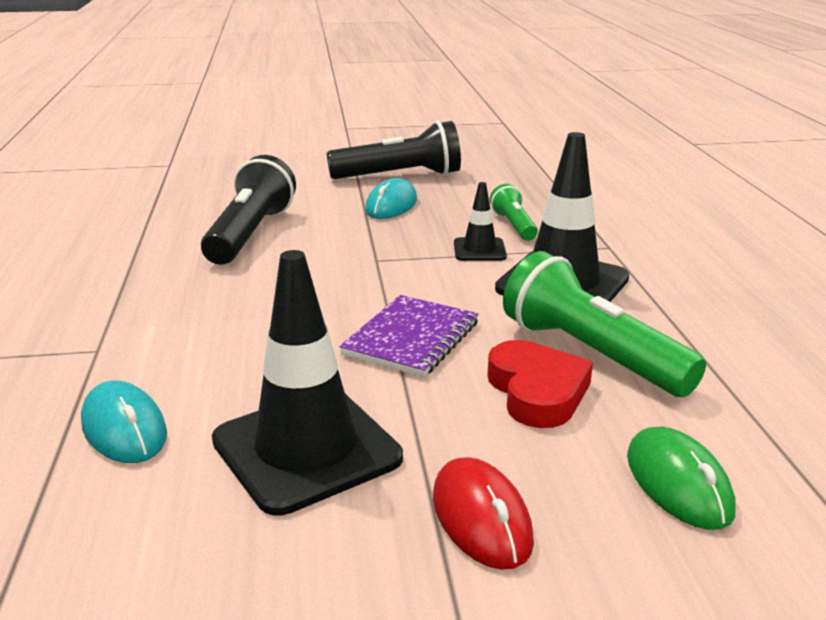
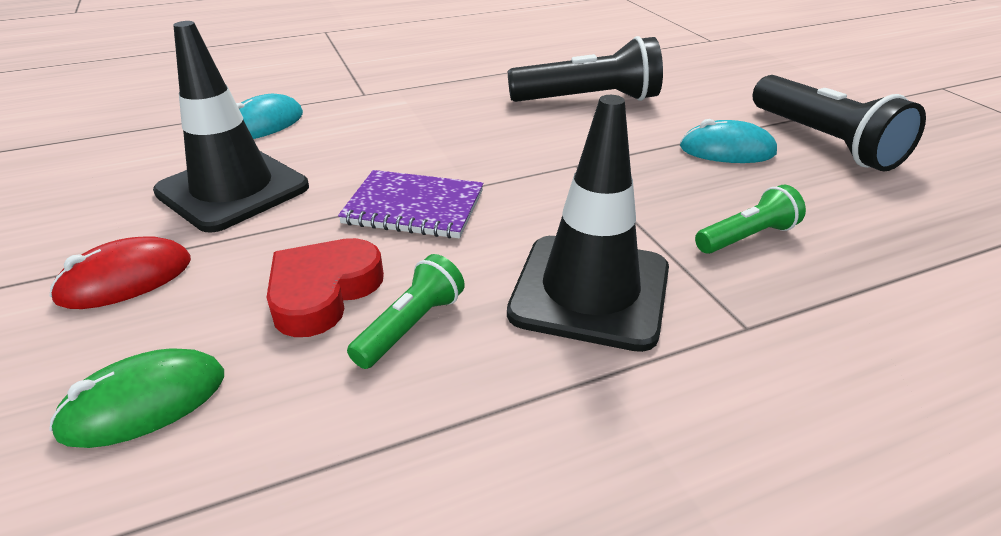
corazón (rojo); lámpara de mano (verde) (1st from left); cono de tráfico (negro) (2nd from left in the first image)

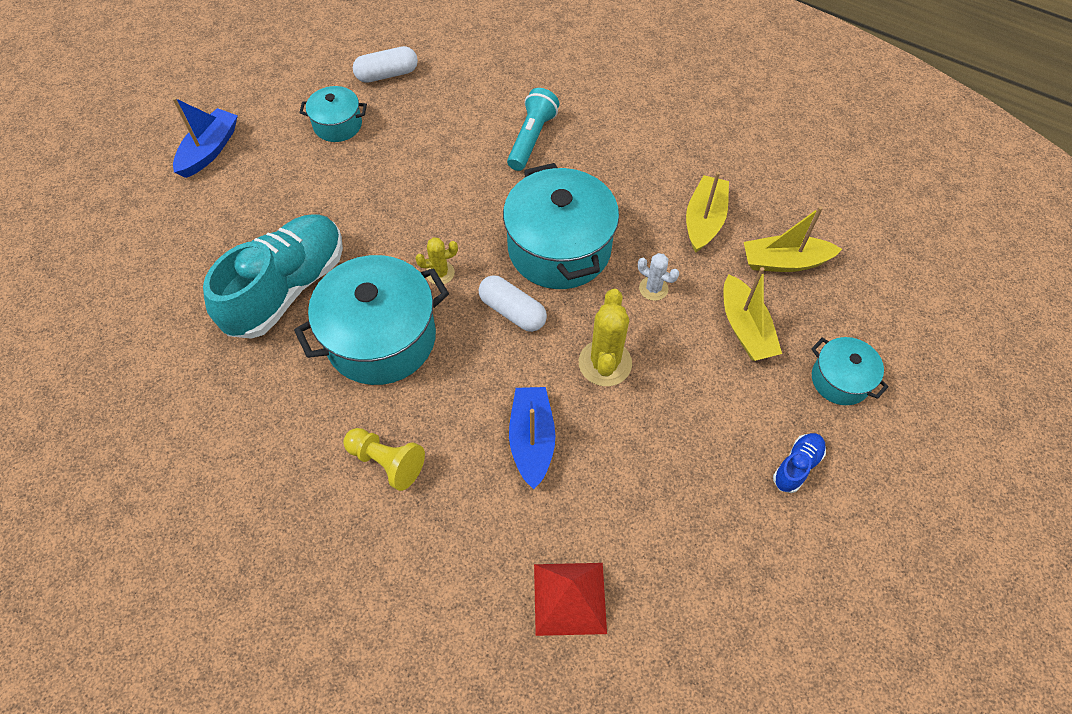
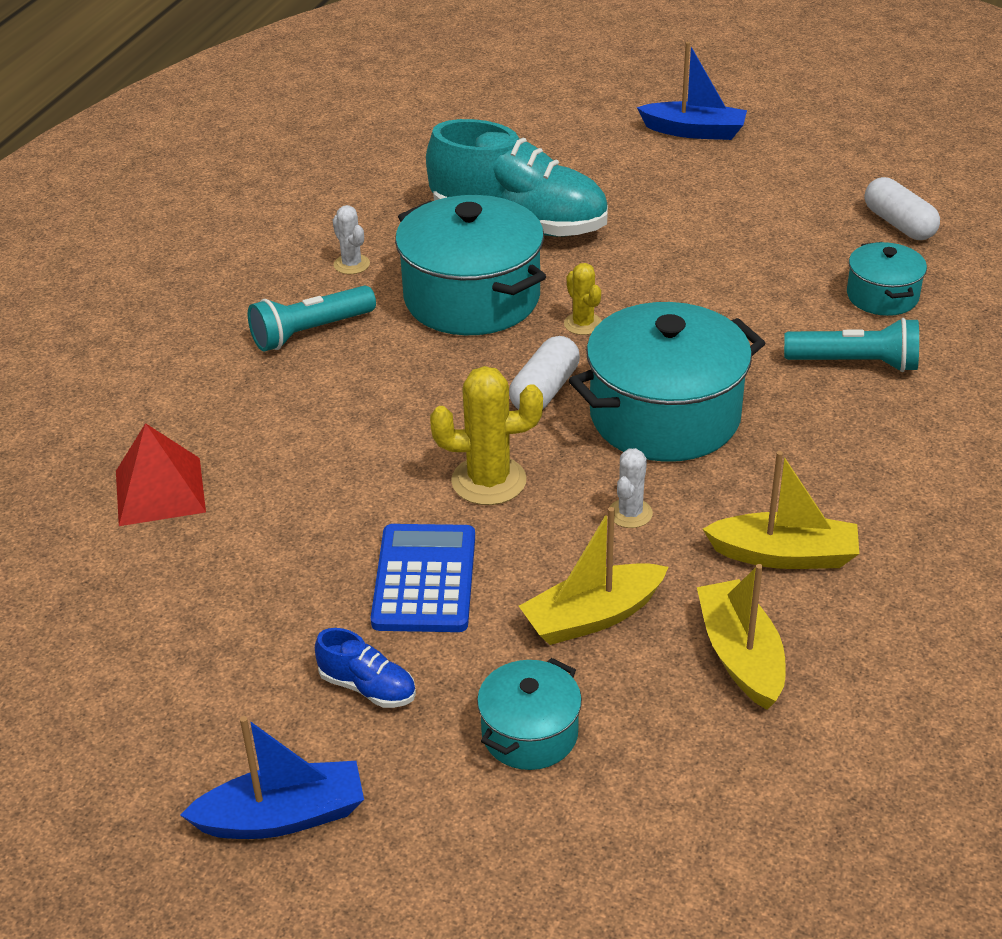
barco (azul) (1st from left); lámpara de mano (turquesa) (1st from left); cactus (blanco) (1st from left); calculadora (azul); olla (turquesa) (4th from left)

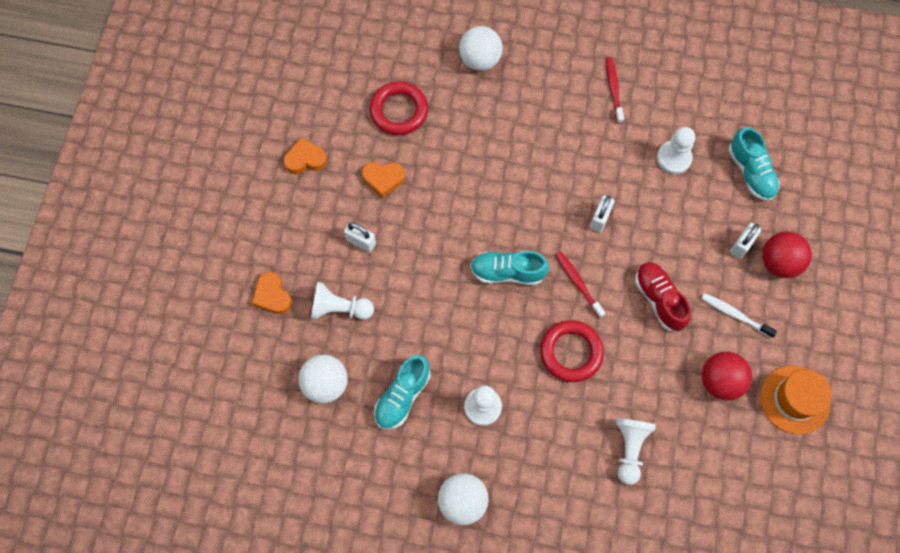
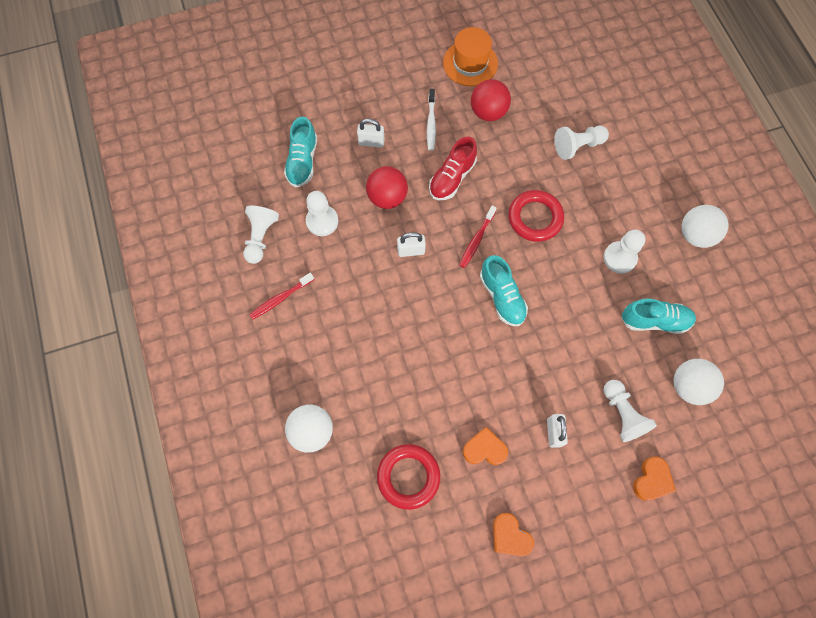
peón (blanco) (1st from left); zapato (turquesa) (1st from left); pelota (rojo) (1st from left); corazón (naranja) (1st from left)

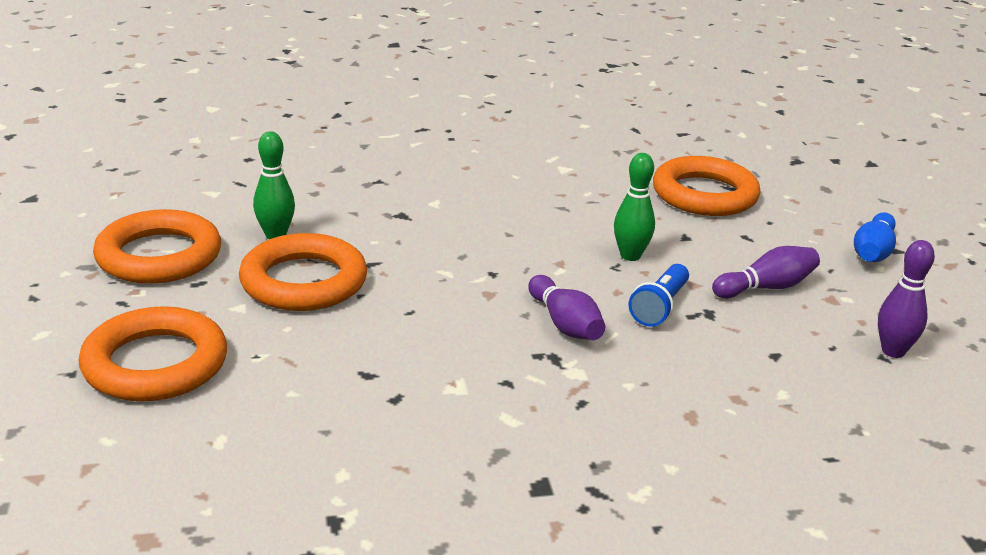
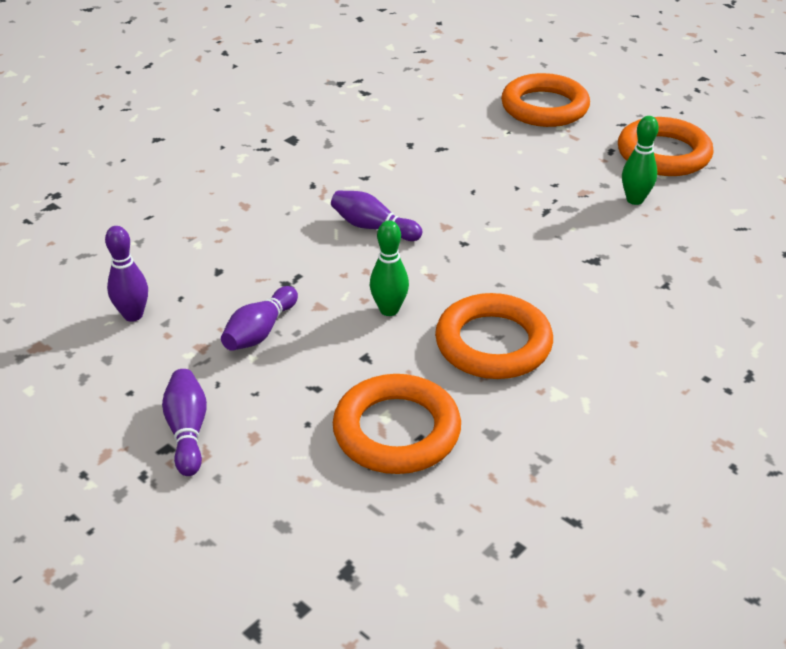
bolo (morado) (2nd from left); anillo (naranja) (2nd from left); lámpara de mano (azul)

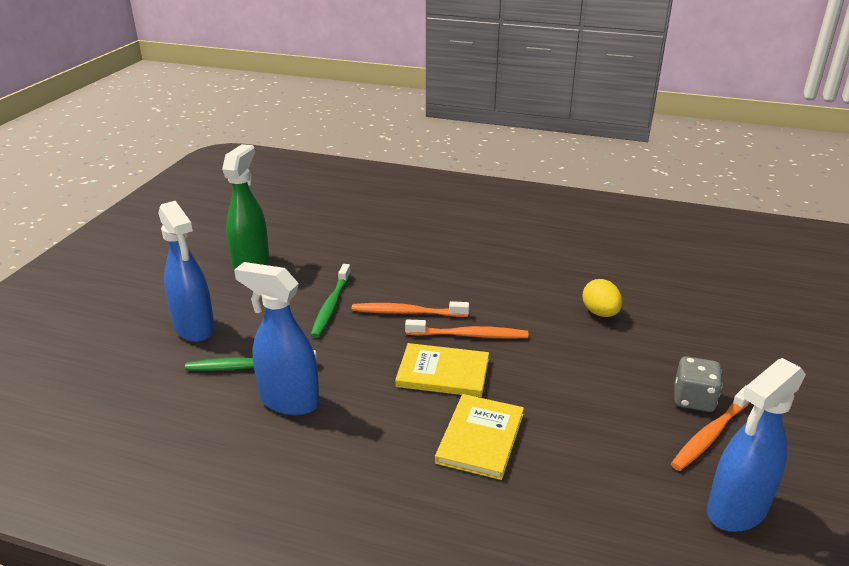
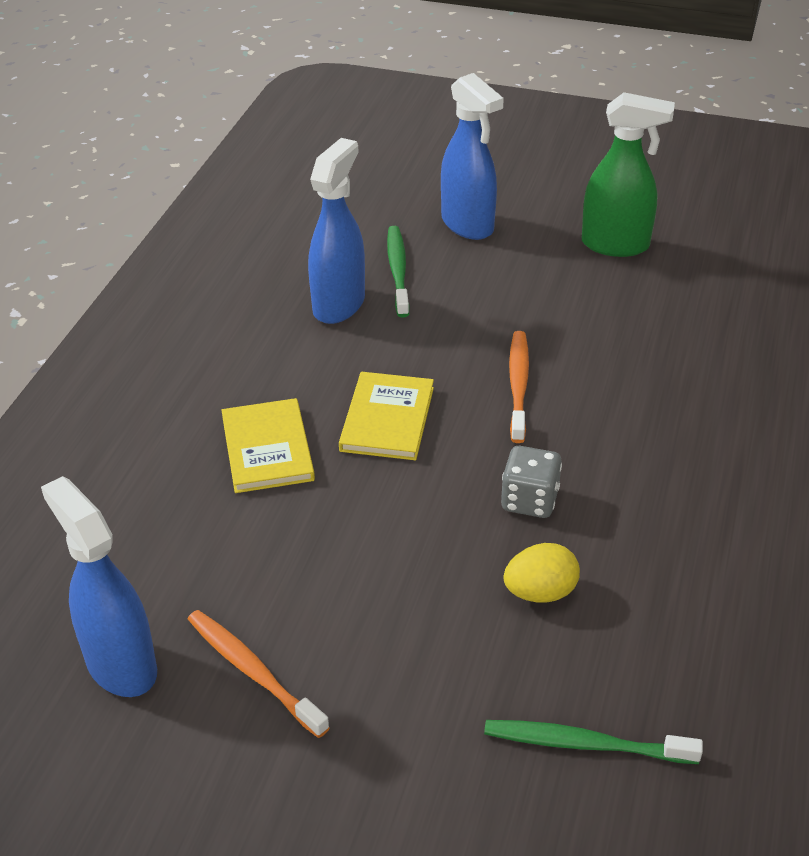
libro (amarillo) (1st from left); pulverizador (azul) (3rd from left); cepillo de dientes (verde) (2nd from left); dado (gris); cepillo de dientes (naranja) (2nd from left in the first image)

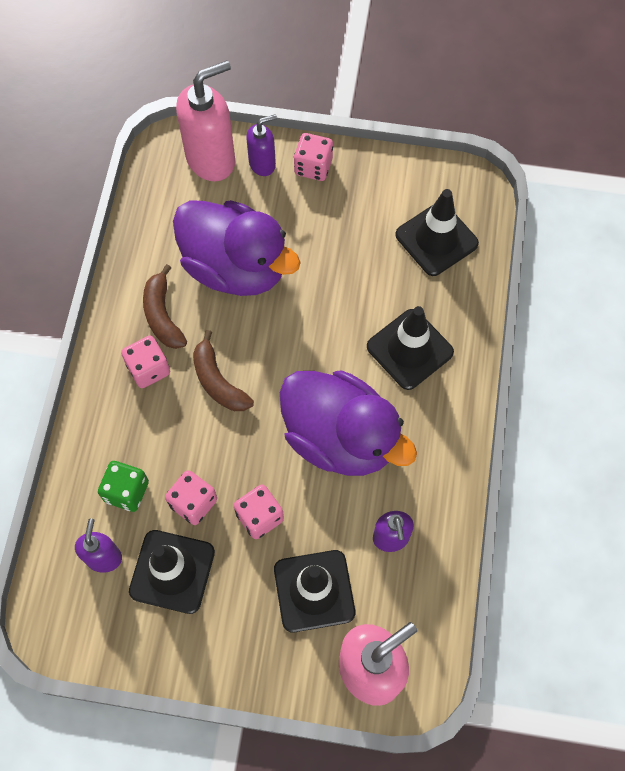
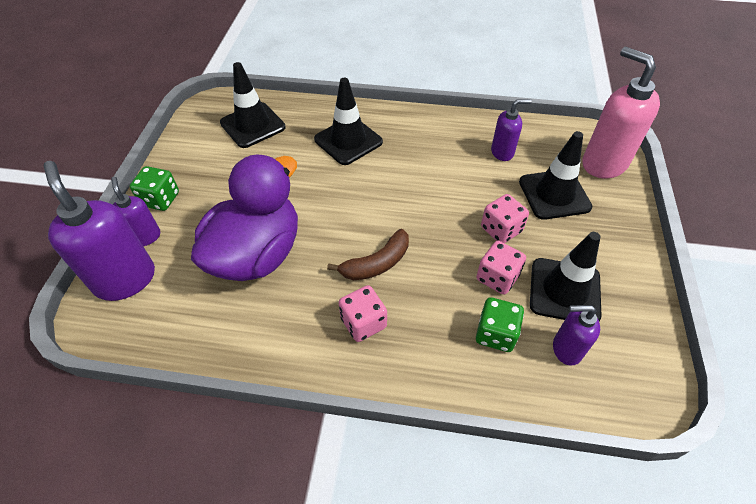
dispensador de jabón (morado) (1st from left); dado (verde) (1st from left); plátano (marrón) (1st from left in the first image); pato (morado) (2nd from left in the first image)

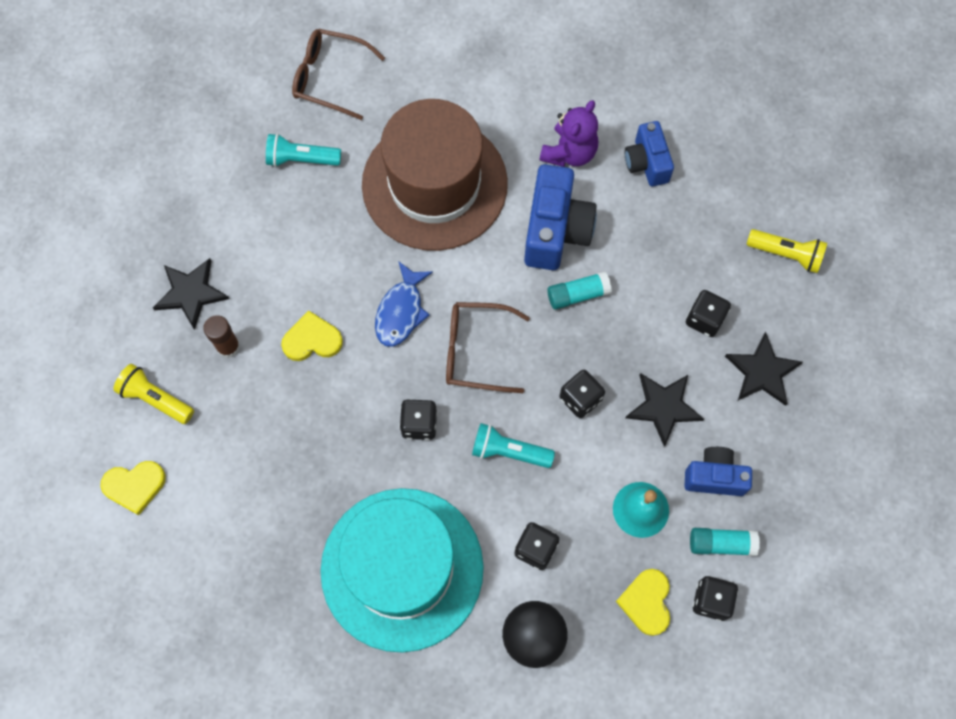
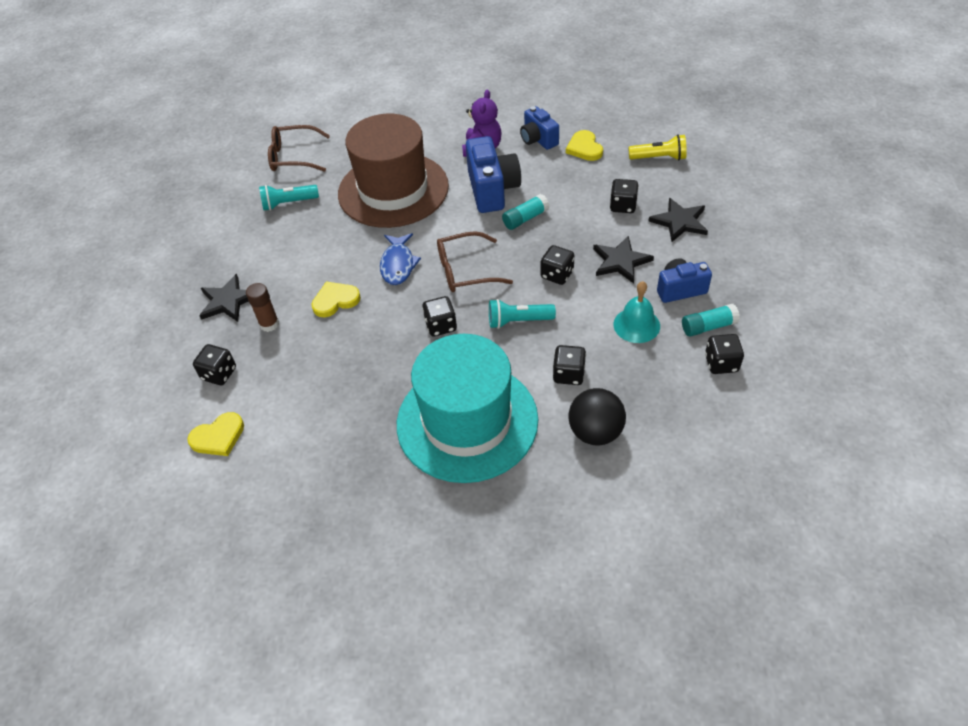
dado (negro) (1st from left); corazón (amarillo) (3rd from left)

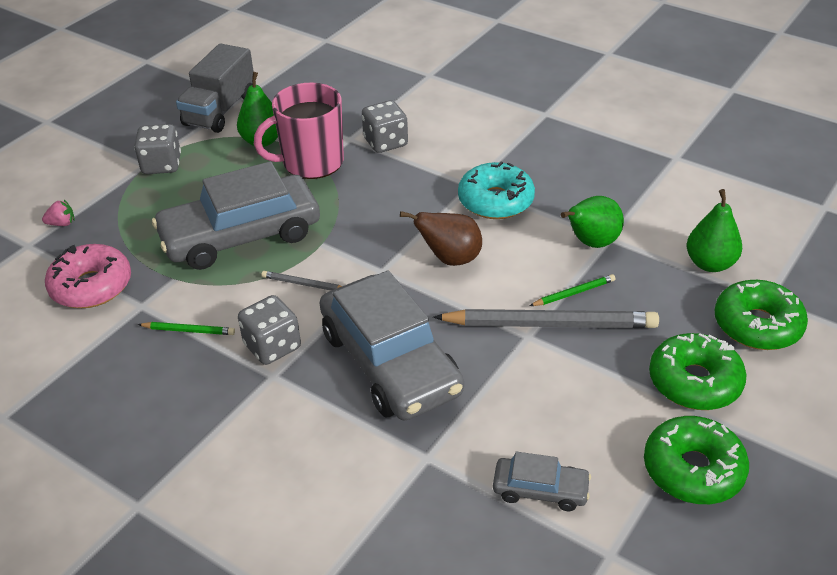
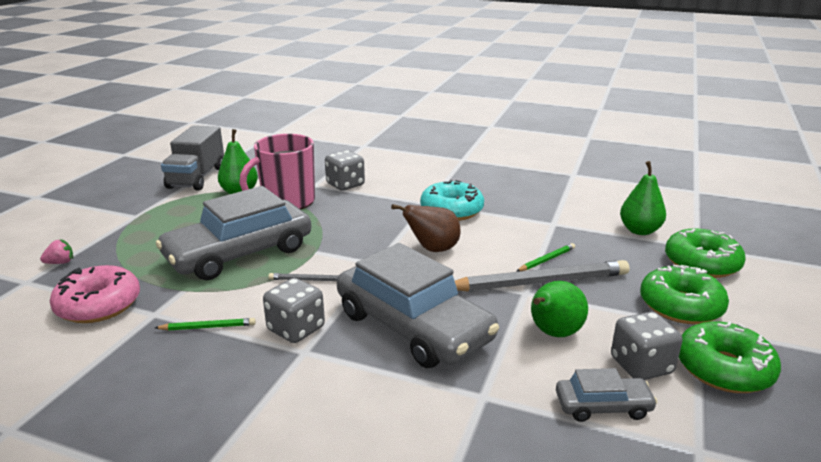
pera (verde) (2nd from left); dado (gris) (3rd from left)

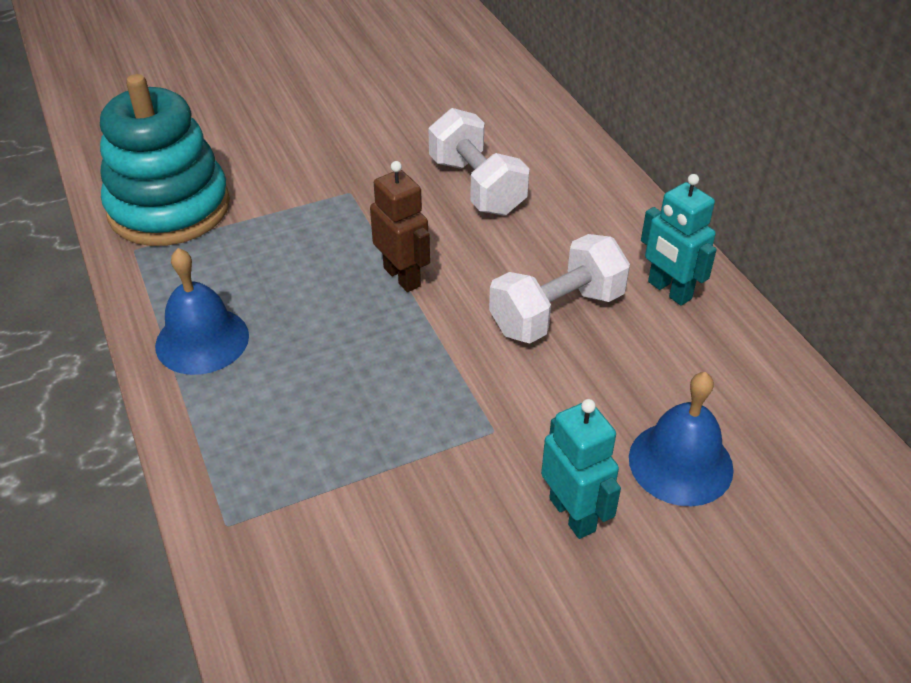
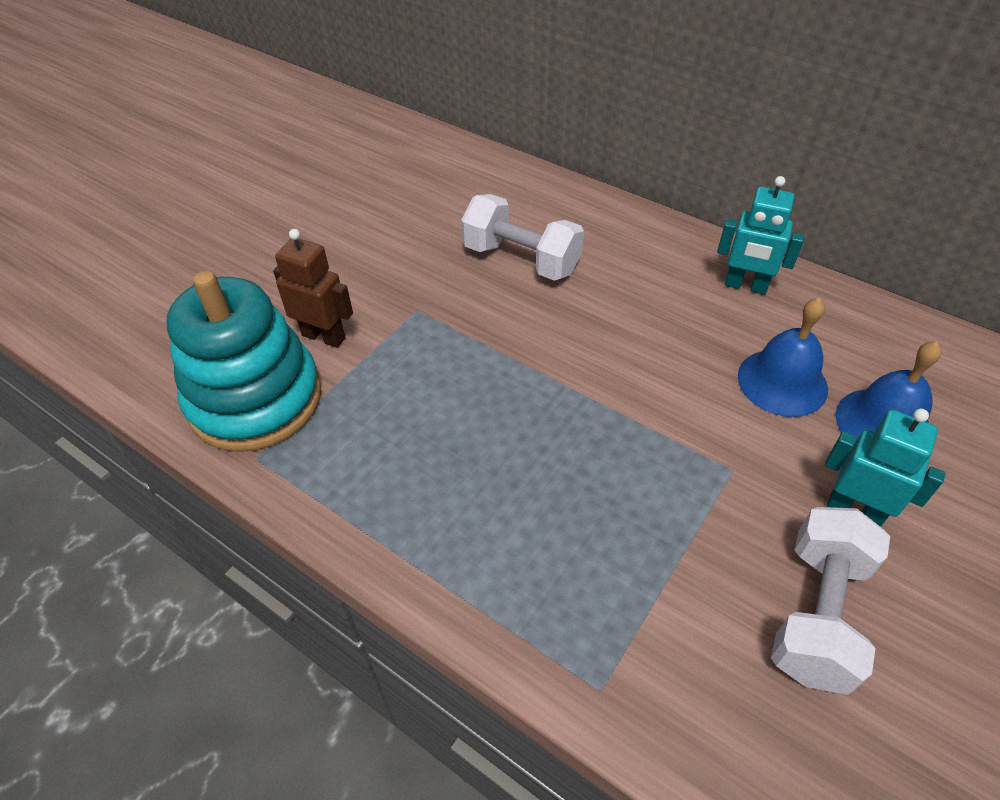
robot (marrón); campana (azul) (1st from left); mancuerna (blanco) (2nd from left)

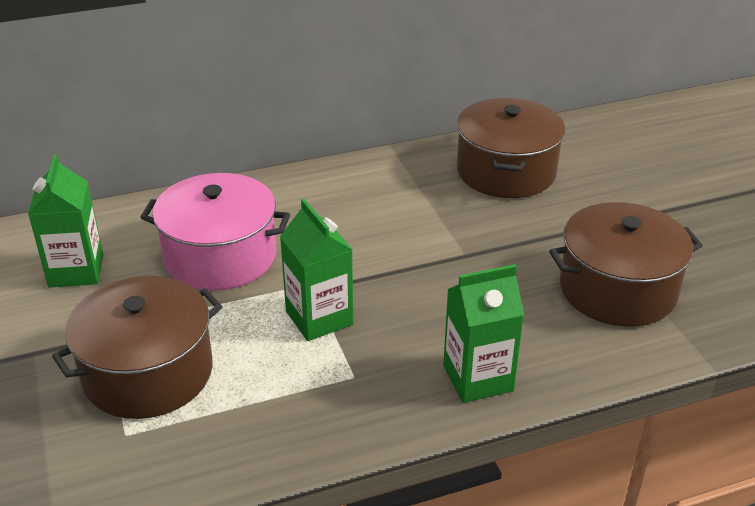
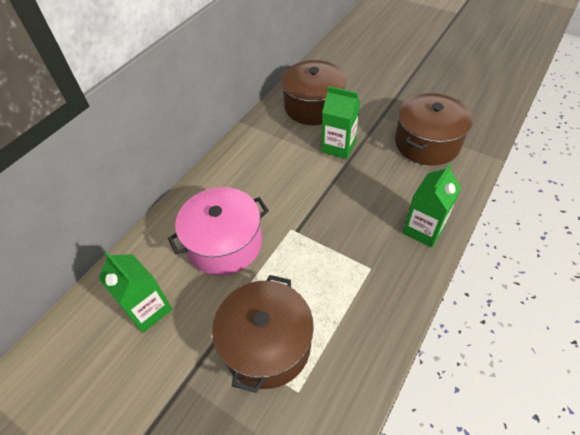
cartón de leche (verde) (2nd from left)

